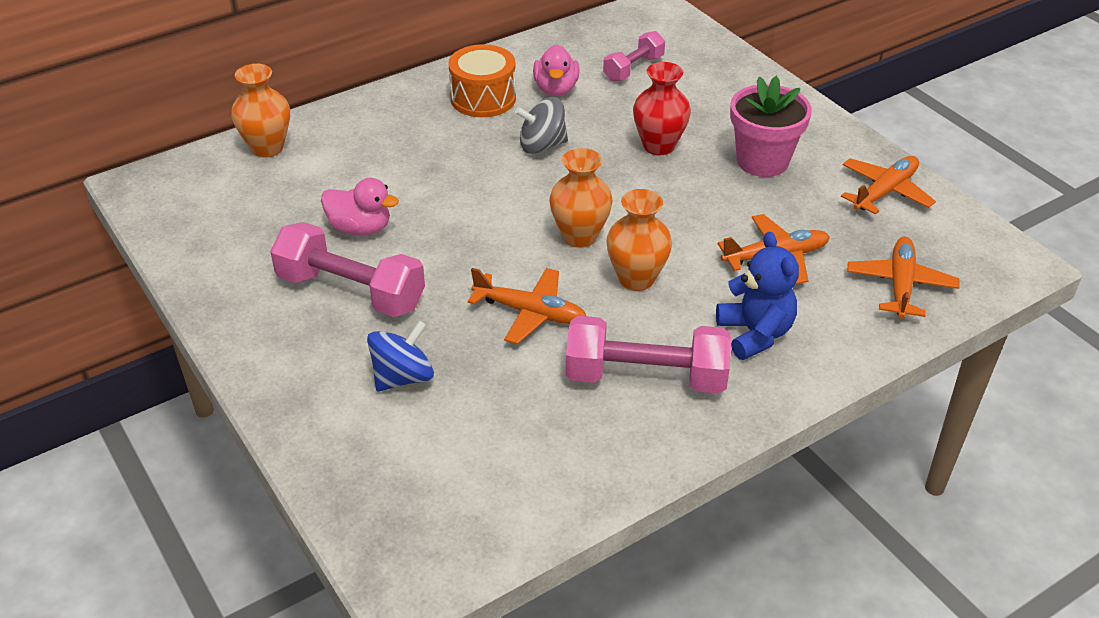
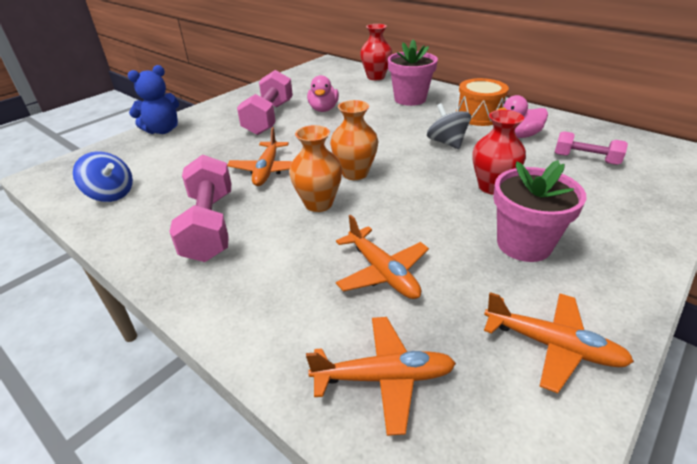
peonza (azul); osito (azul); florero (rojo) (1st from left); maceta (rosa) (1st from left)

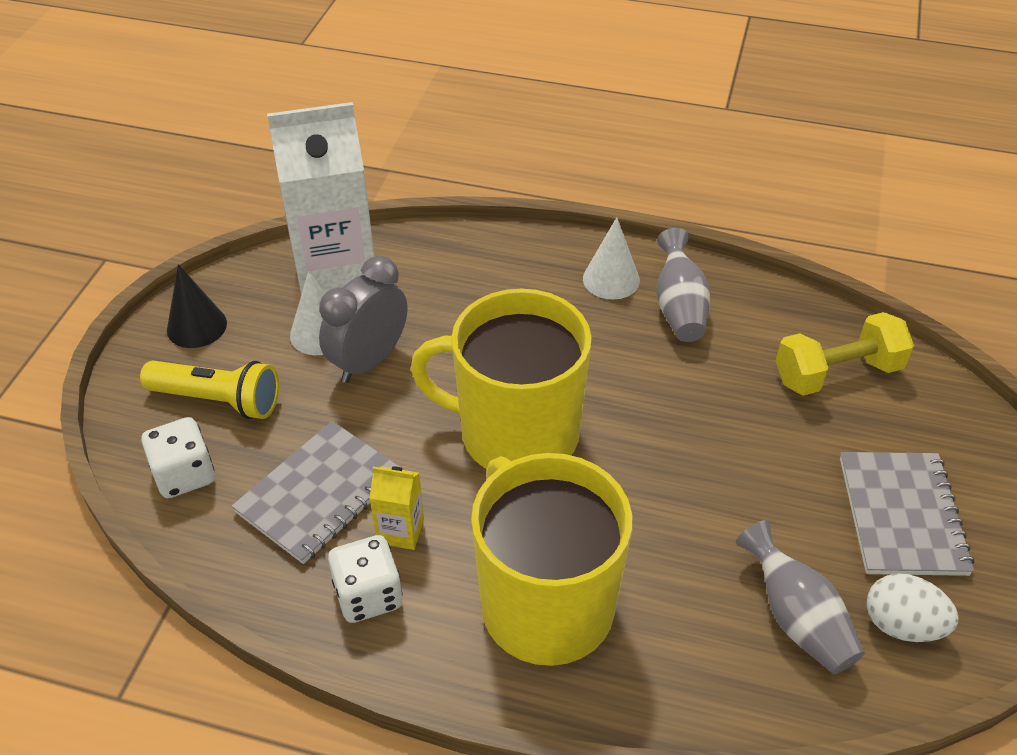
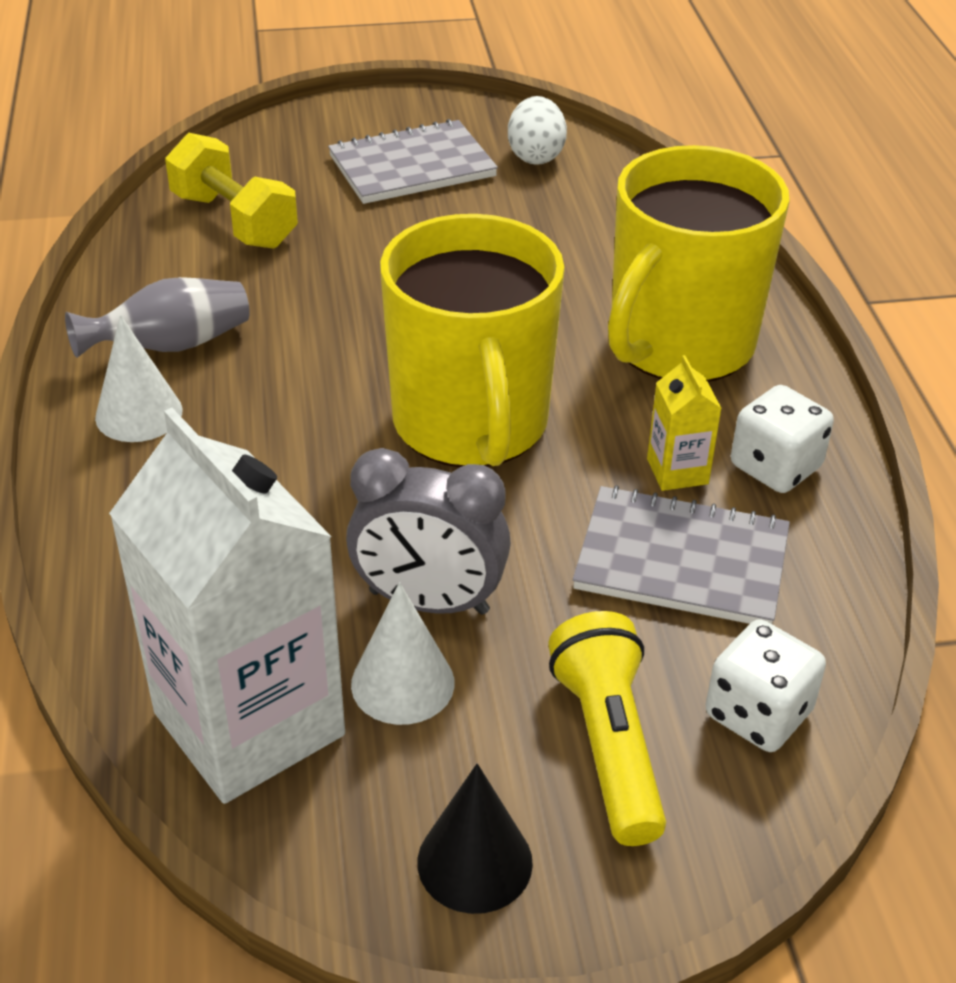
florero (gris) (2nd from left in the first image)

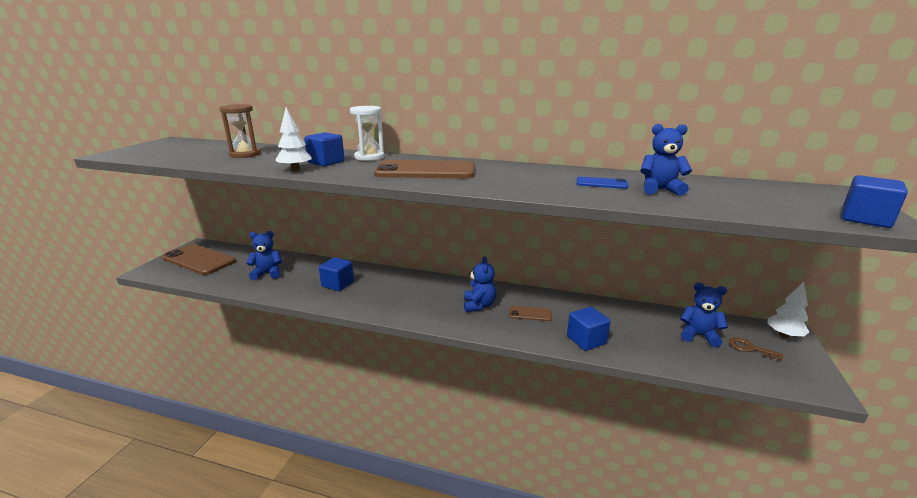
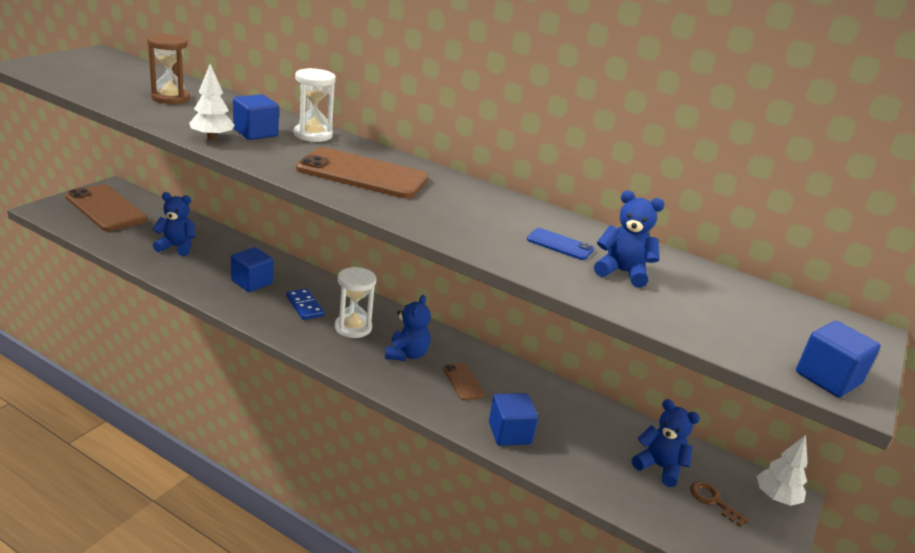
ficha de dominó (azul); reloj de arena (blanco) (2nd from left); móvil (marrón) (3rd from left)

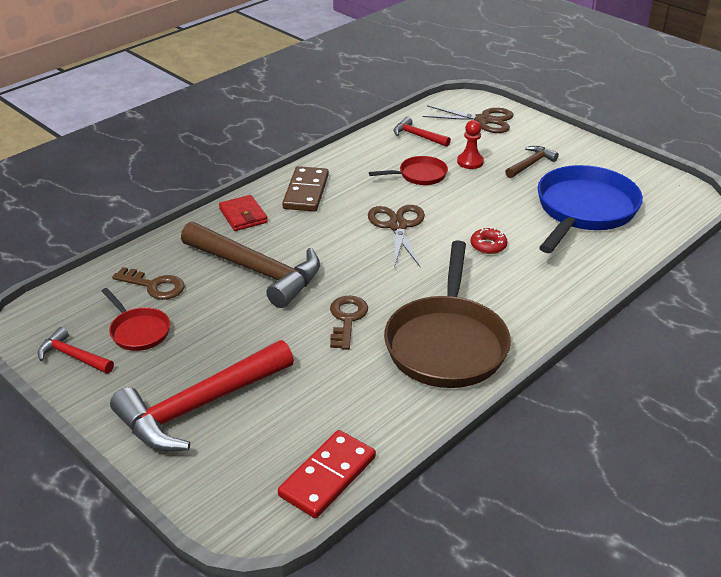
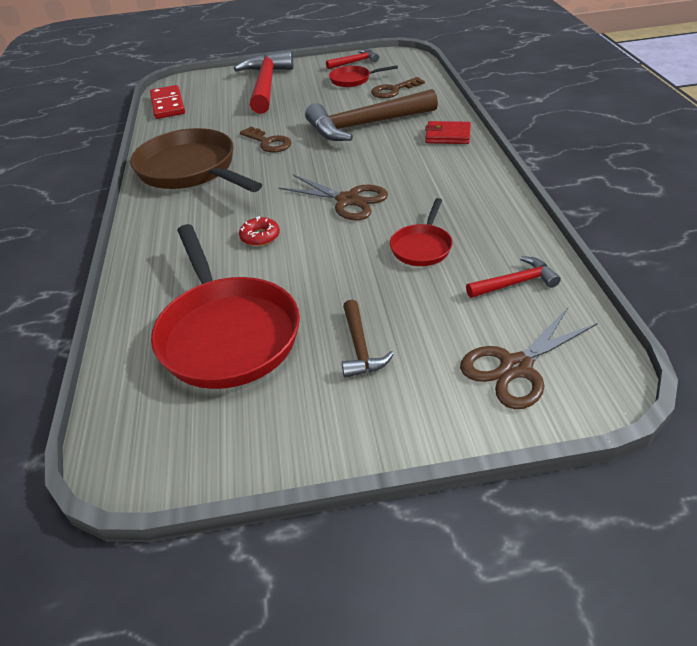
sartén (rojo) (1st from left); ficha de dominó (marrón); peón (rojo)

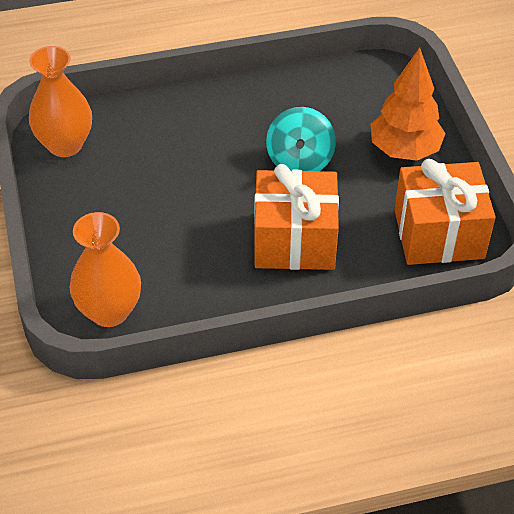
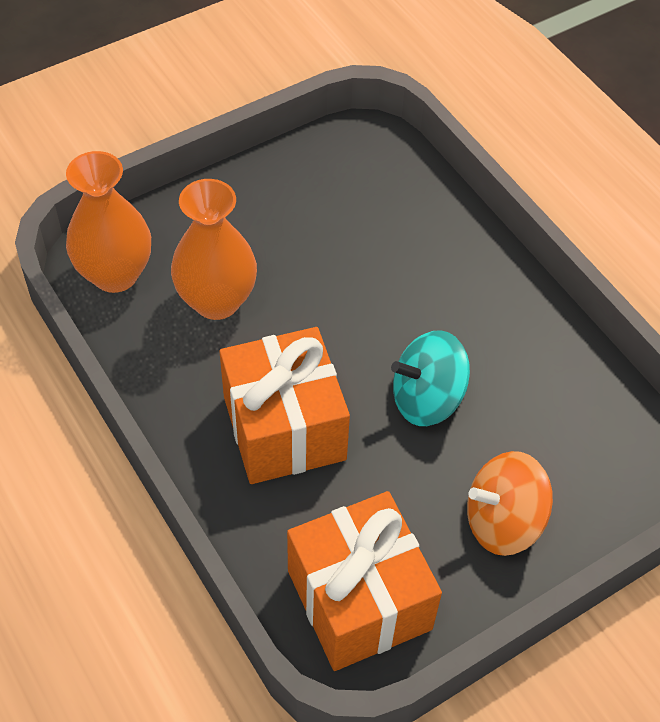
florero (naranja) (2nd from left); peonza (naranja)

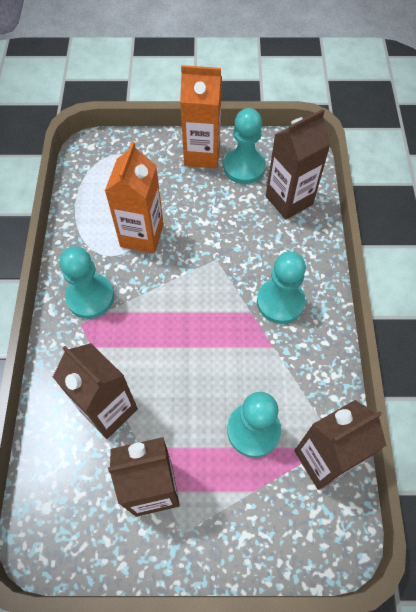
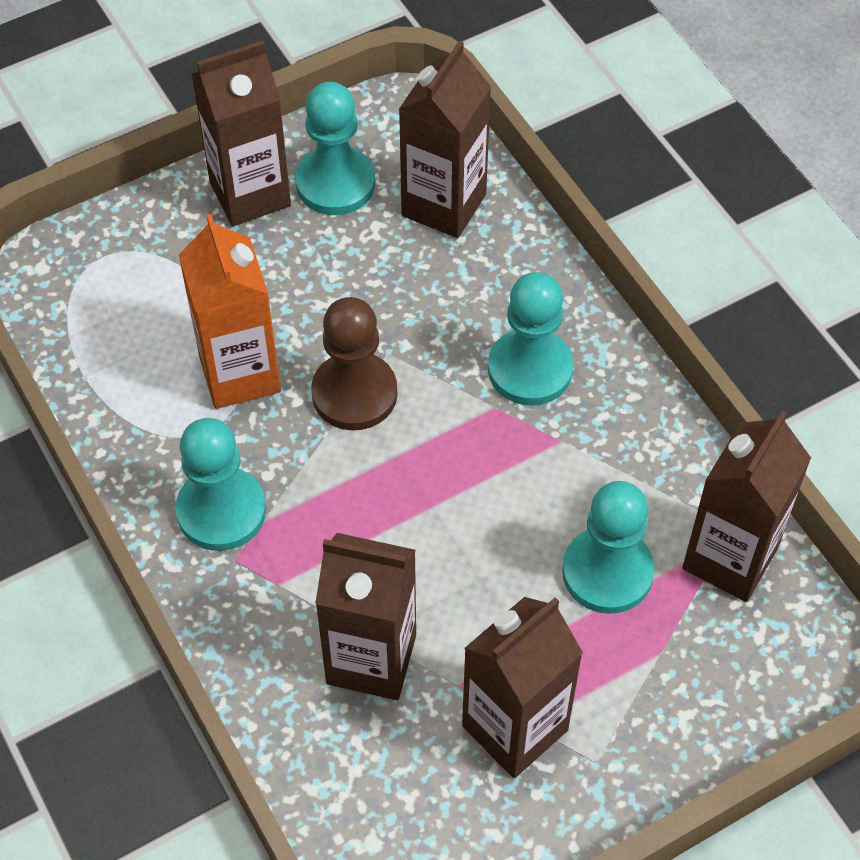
cartón de leche (marrón) (1st from left); peón (marrón)

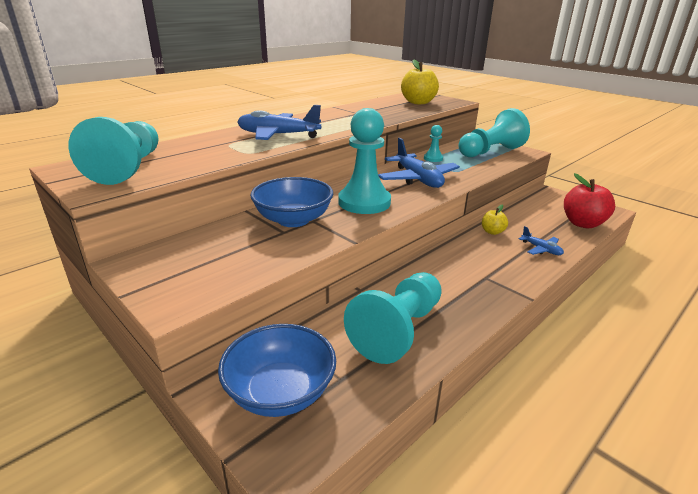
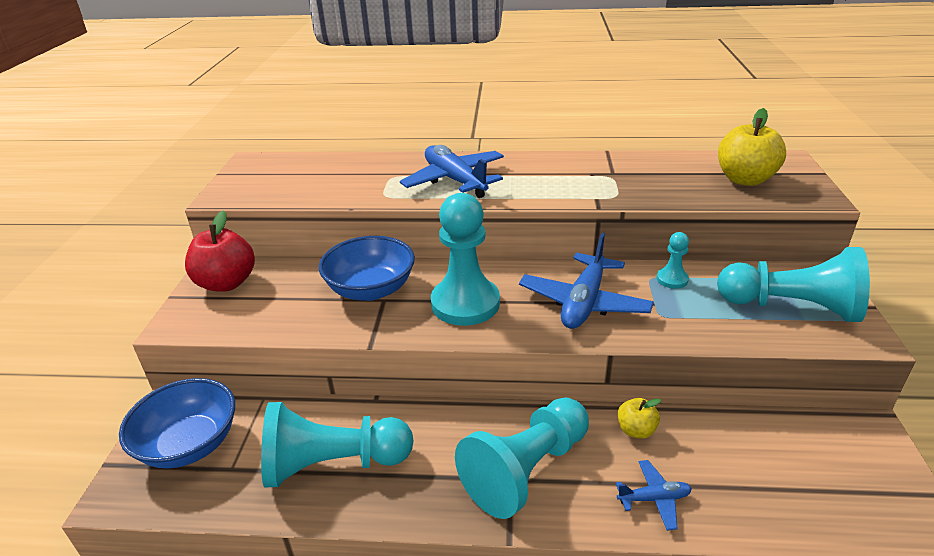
manzana (rojo); peón (turquesa) (3rd from left); avión (azul) (3rd from left)

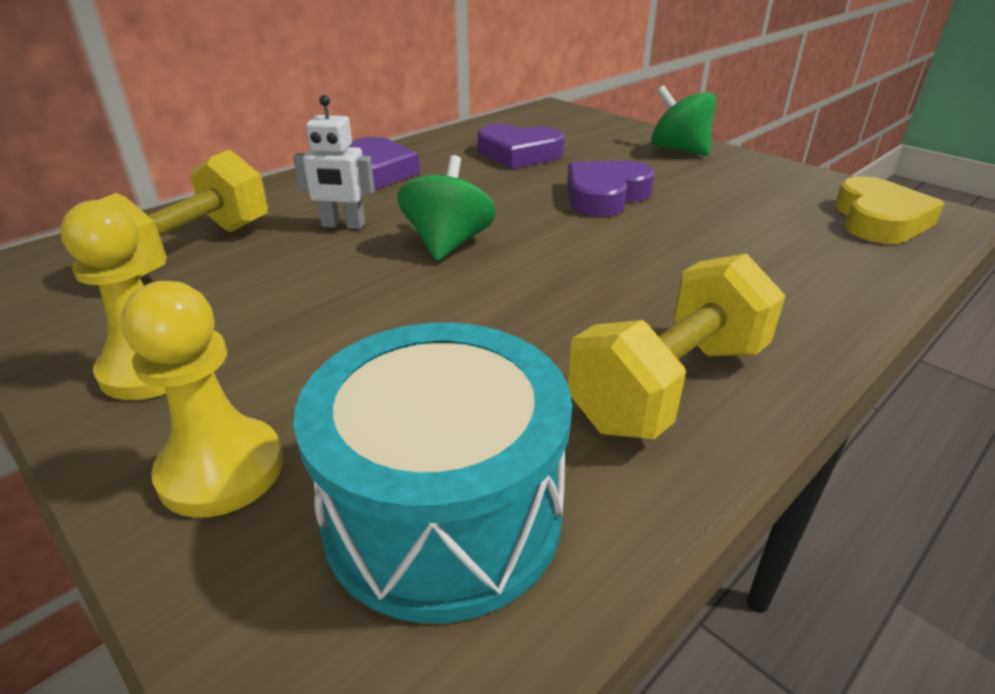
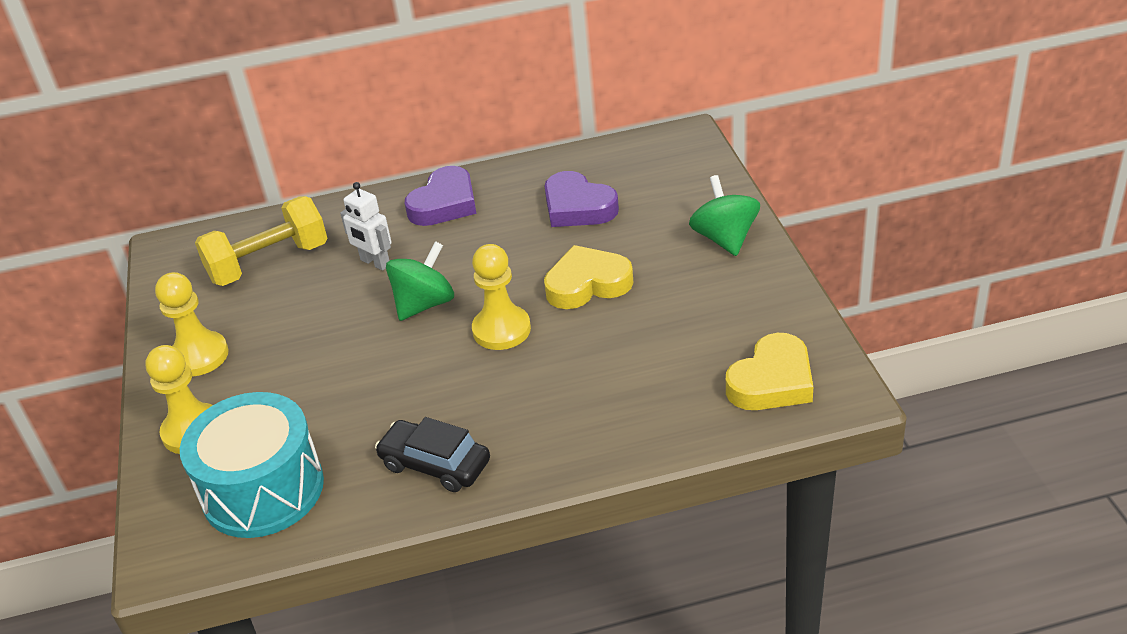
coche (negro); peón (amarillo) (3rd from left); corazón (amarillo) (1st from left)

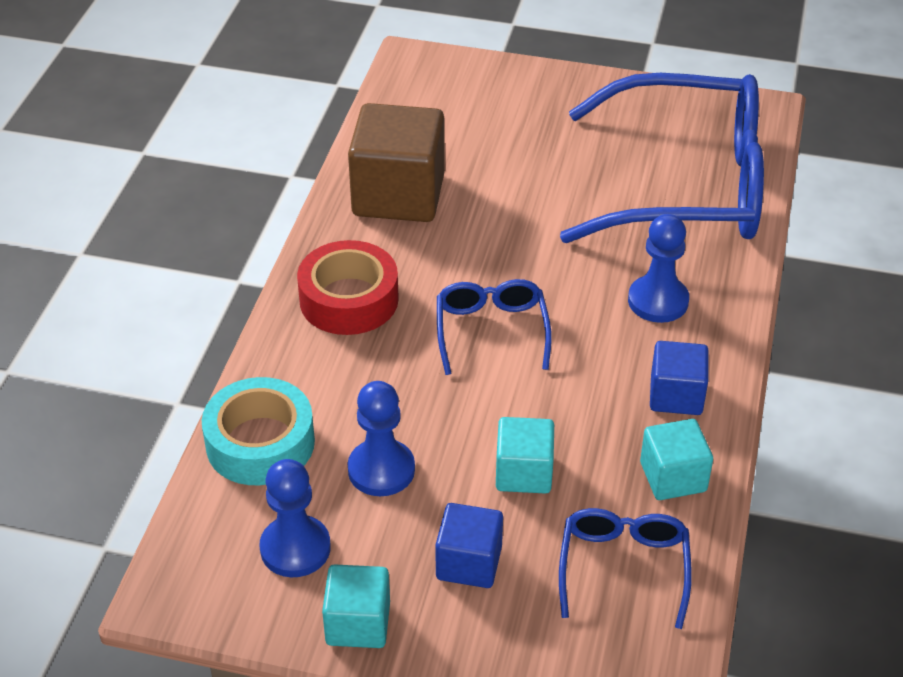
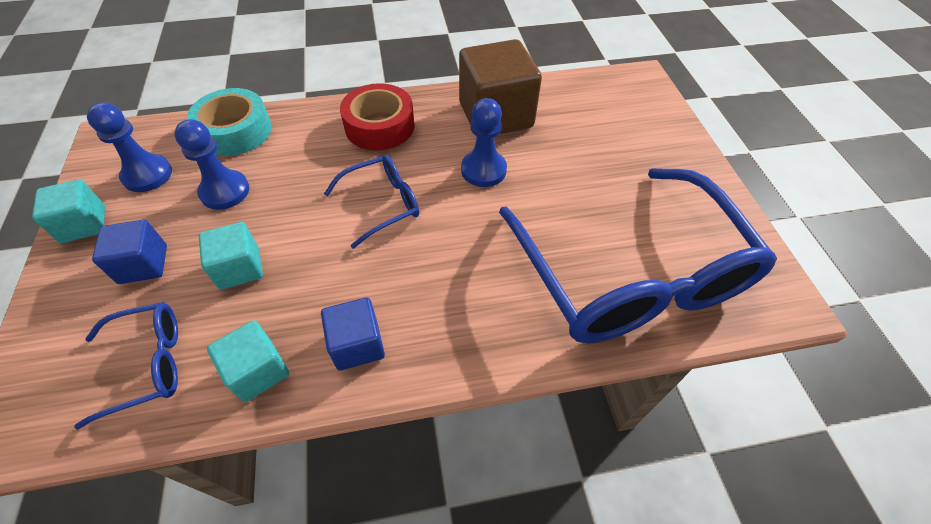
peón (azul) (3rd from left)

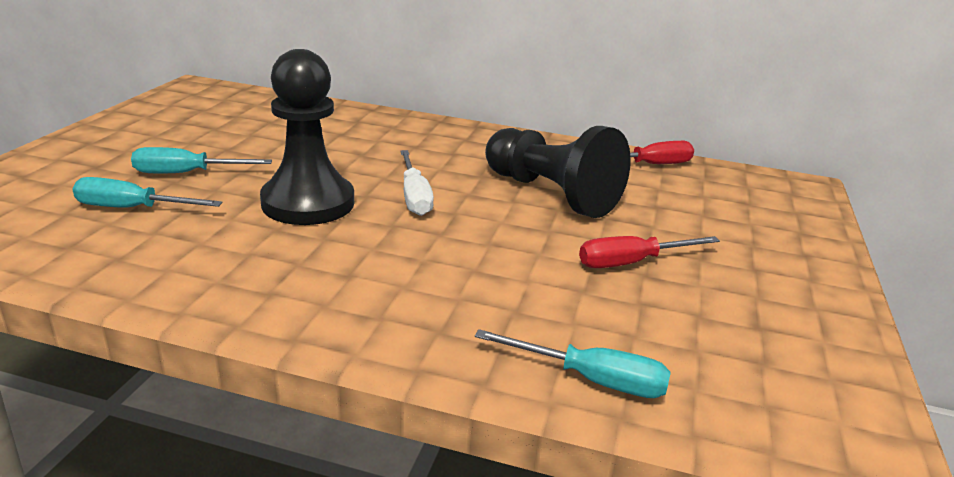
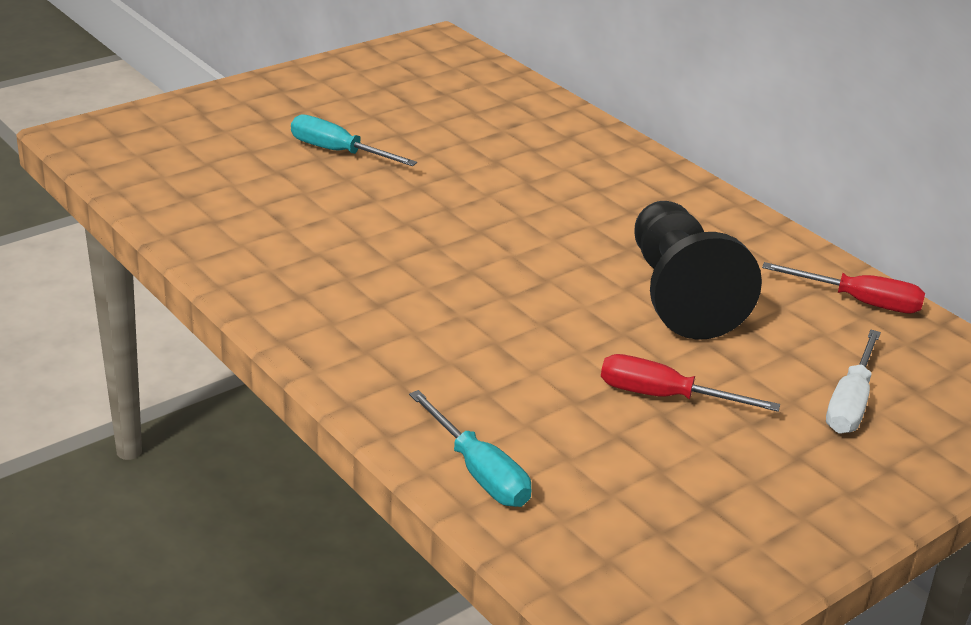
destornillador (blanco); destornillador (turquesa) (1st from left in the first image); peón (negro) (1st from left in the first image)

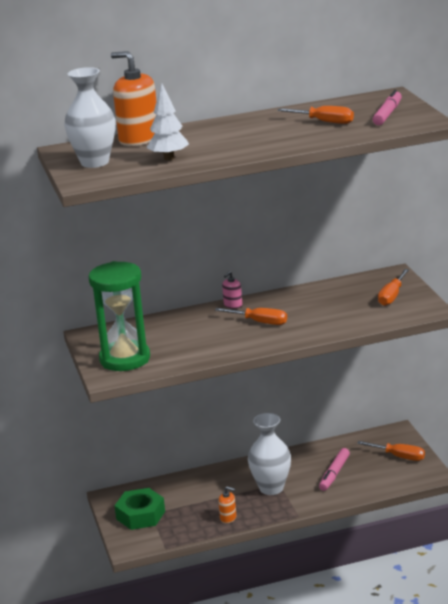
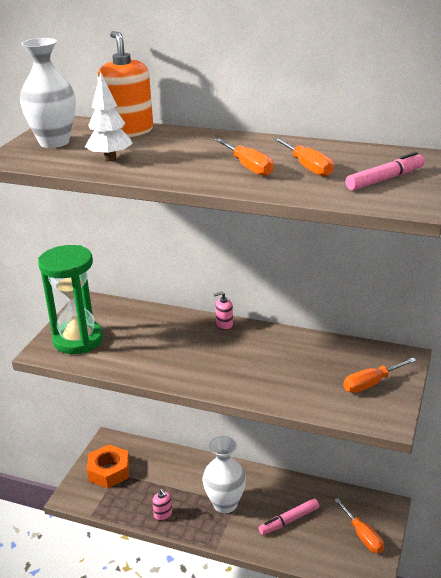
tuerca (naranja); dispensador de jabón (rosa) (1st from left); destornillador (naranja) (1st from left)

